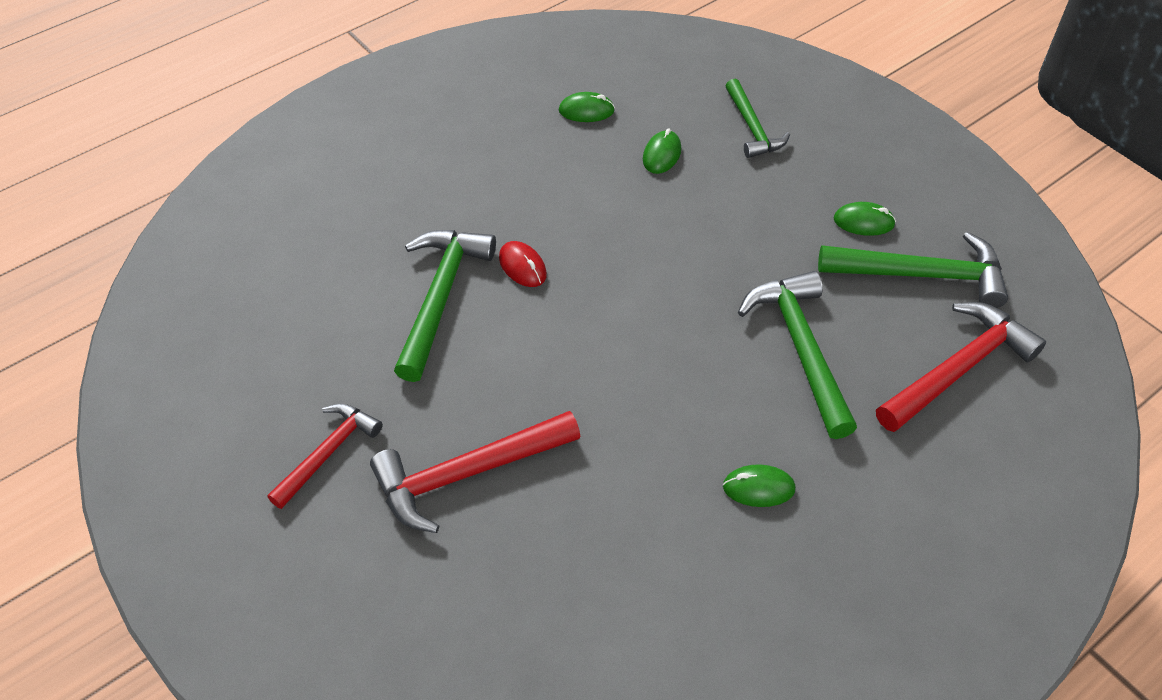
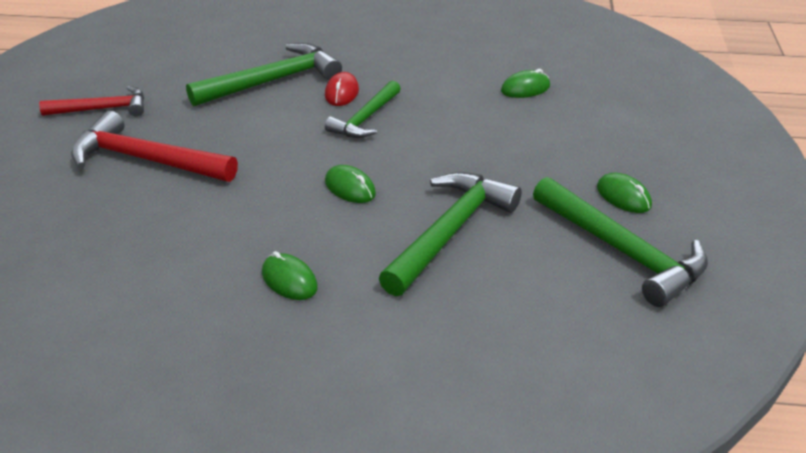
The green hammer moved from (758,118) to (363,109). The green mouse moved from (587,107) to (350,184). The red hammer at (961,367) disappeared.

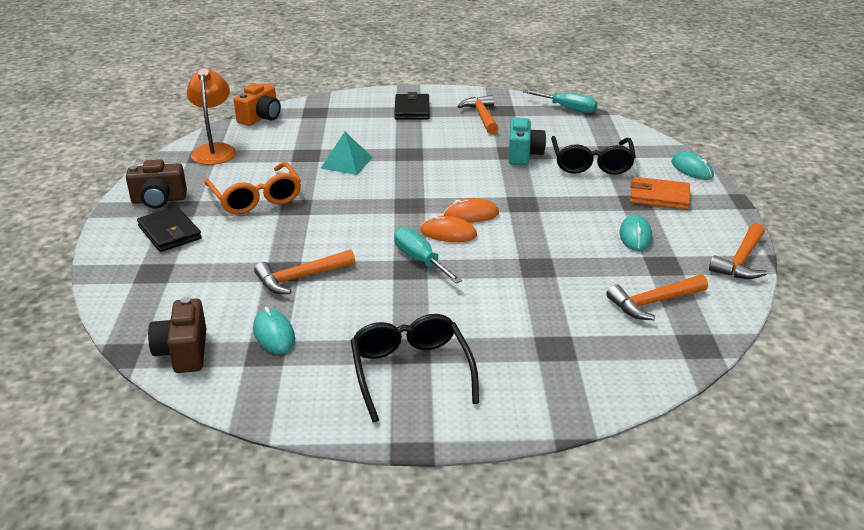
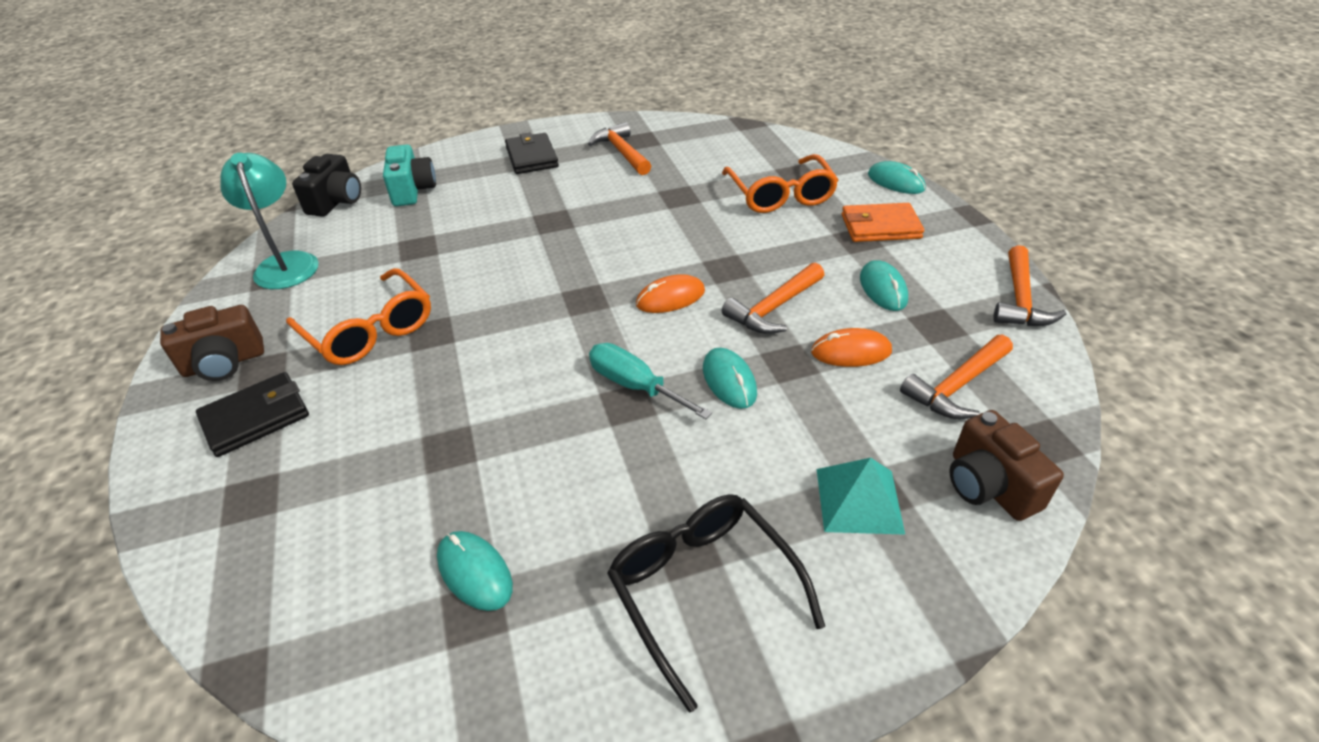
The orange lamp at (211,116) became the turquoise lamp at (269,221). The orange camera at (257,104) became the black camera at (326,185). The turquoise screwdriver at (560,101) disappeared. The turquoise camera moved from (527,141) to (409,175). The turquoise pyramid moved from (346,153) to (861,496). The black glasses at (593,155) became the orange glasses at (780,183). The black wallet at (169,229) turned 75 degrees counterclockwise. The orange mouse moved from (448,228) to (851,347). The orange hammer moved from (304,271) to (773,298). The brown camera moved from (177,335) to (1007,465). The turquoise mouse at (730,378) appeared.

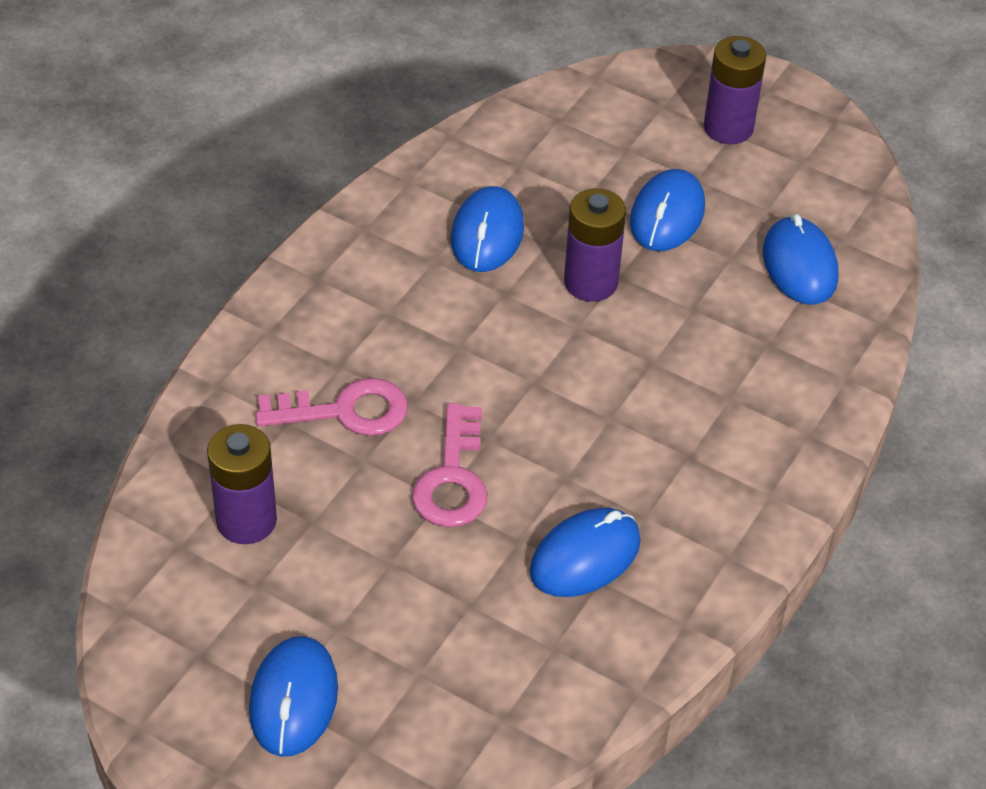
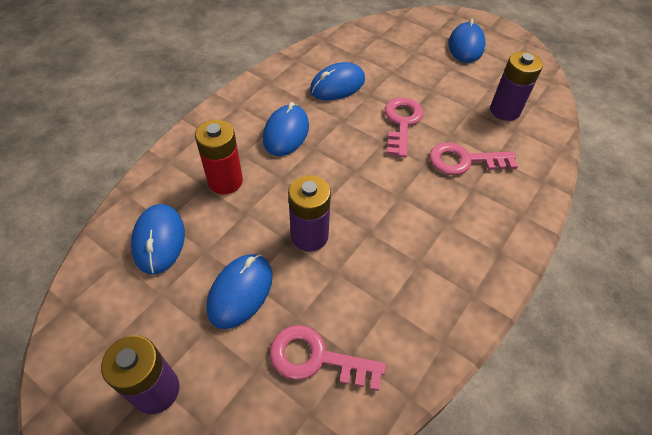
The blue mouse moved from (487,229) to (286,129). The red battery at (219,157) appeared. The pink key at (328,358) appeared.

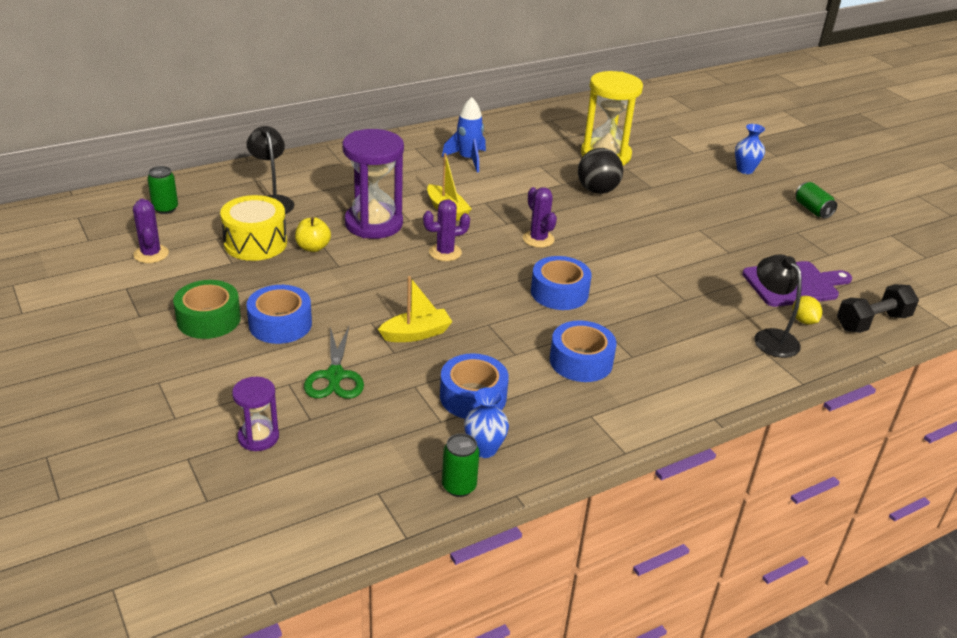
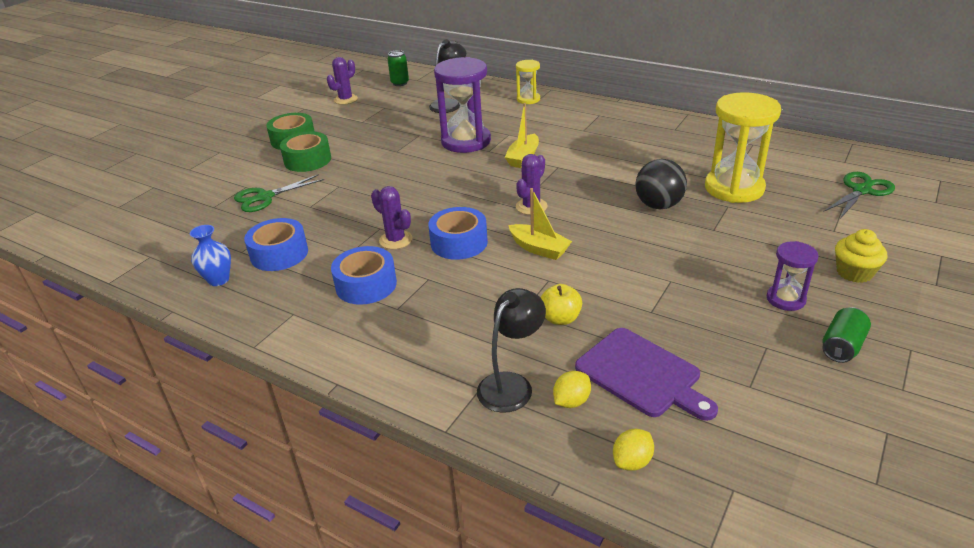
The blue rocket at (464,134) disappeared. The blue vase at (750,149) was replaced by the yellow cupcake at (861,256). The yellow drum at (253,228) disappeared. The purple cactus moved from (446,230) to (392,217). The yellow apple moved from (313,234) to (561,304). The yellow boat moved from (415,309) to (540,224). The black dumbbell at (878,308) was replaced by the yellow lemon at (633,450). The blue tape at (279,314) became the green tape at (305,151). The purple hourglass moved from (255,414) to (793,276). The green can at (461,465) disappeared. The yellow hourglass at (528,82) appeared. The green scissors at (859,195) appeared.

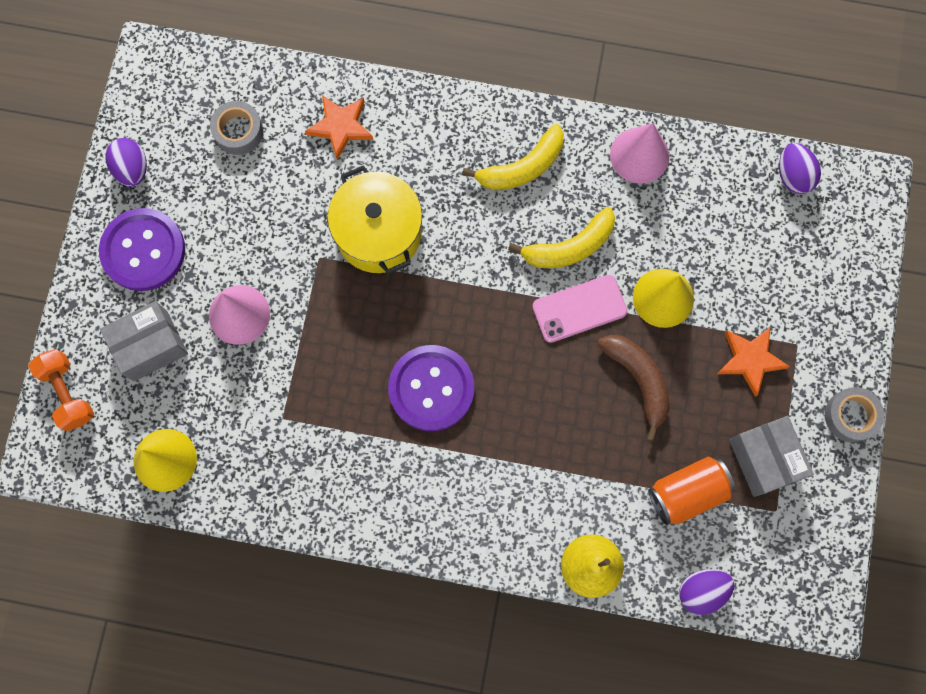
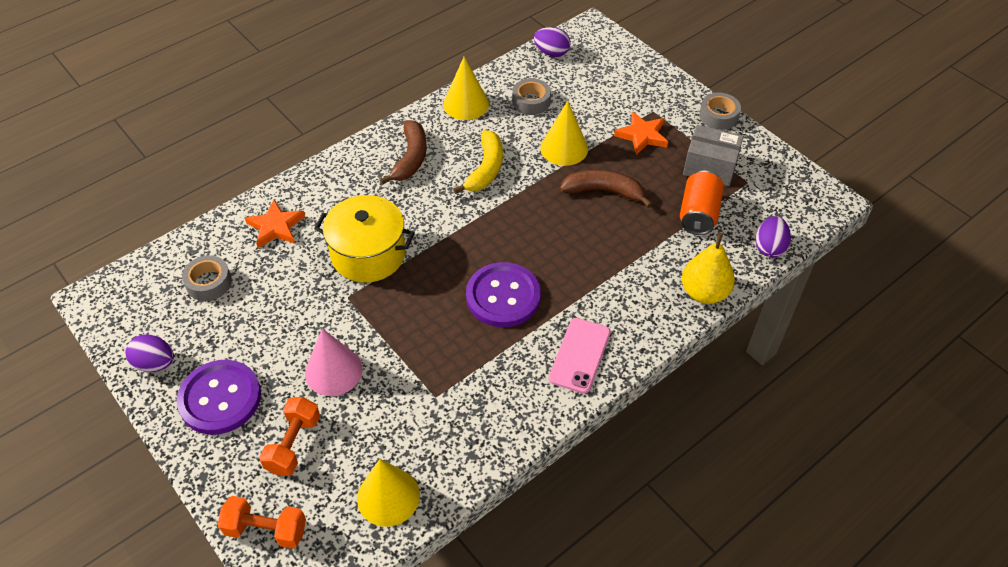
The pink cone at (639,153) became the yellow cone at (466,88). The yellow banana at (513,157) became the brown banana at (403,152). The pink phone moved from (580,309) to (580,356). The grey box at (144,341) was replaced by the orange dumbbell at (289,436). The grey tape at (531,96) appeared.

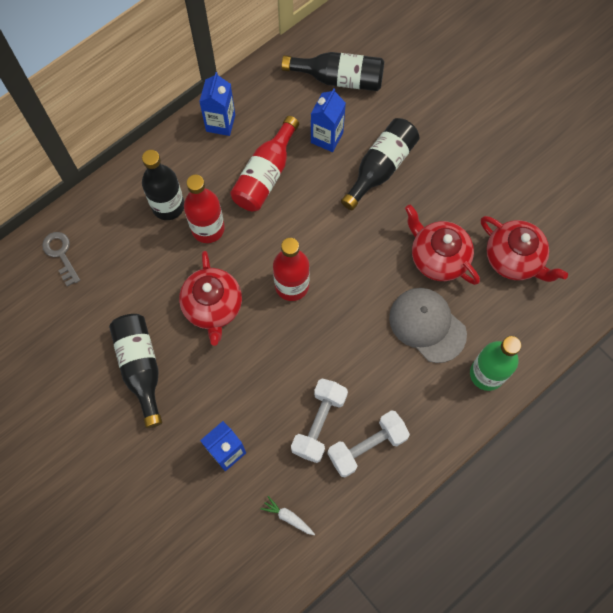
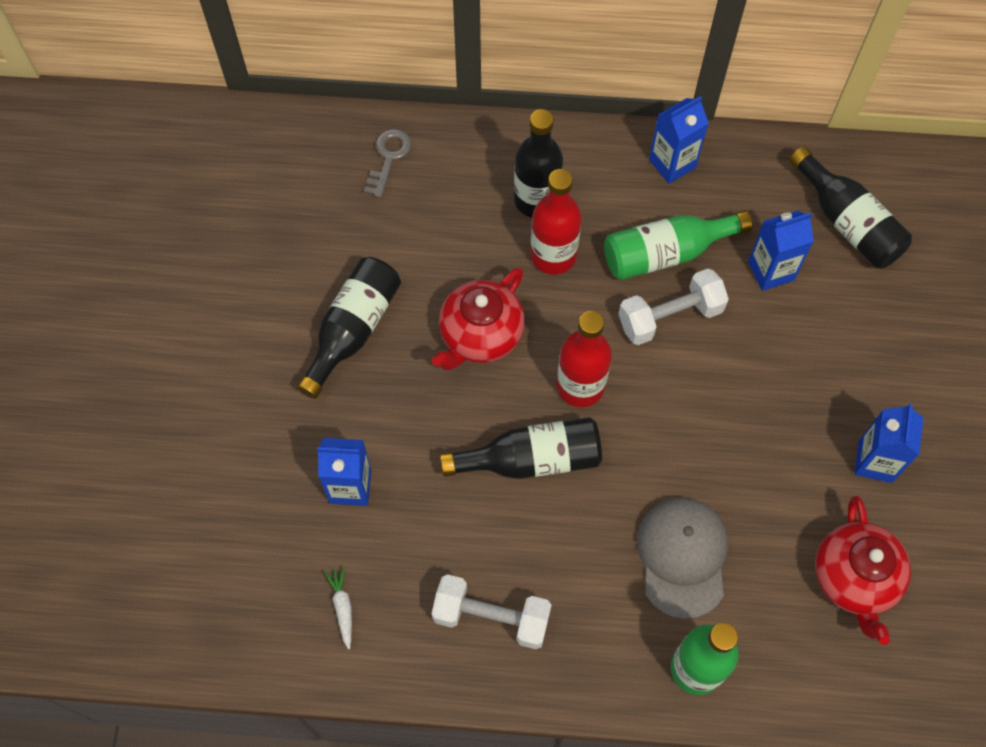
The red bottle at (264,163) became the green bottle at (678,245). The black bottle moved from (380,164) to (521,448). The red teapot at (442,244) disappeared. The white dumbbell moved from (319,420) to (673,306). The blue carton at (888,443) appeared.

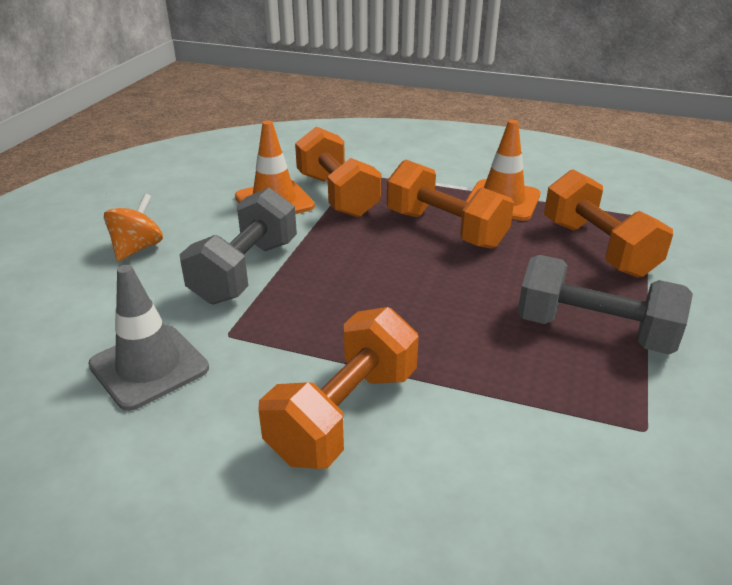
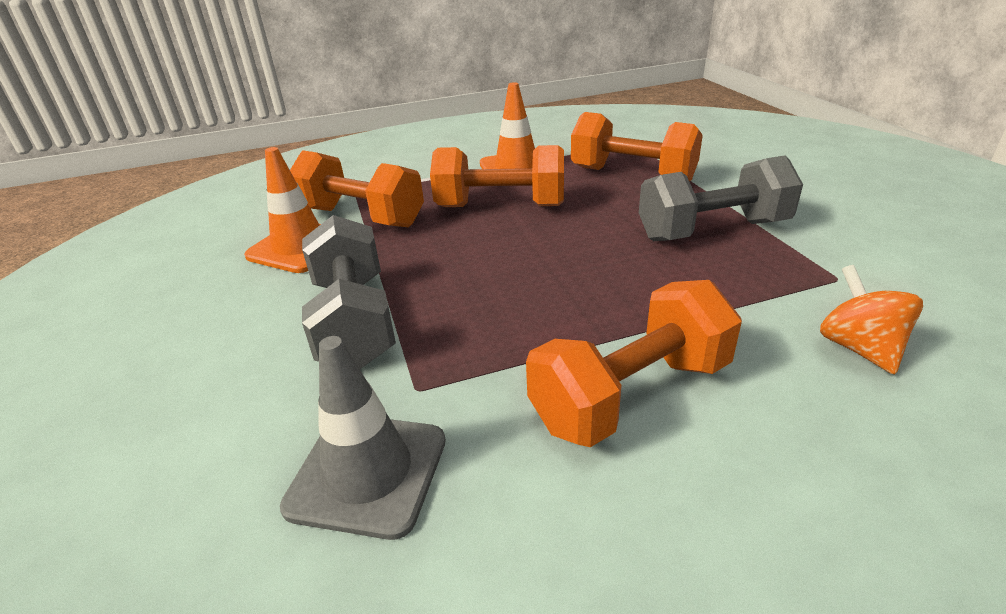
The orange spinning top moved from (133,227) to (871,320). The orange dumbbell at (339,388) turned 60 degrees clockwise.

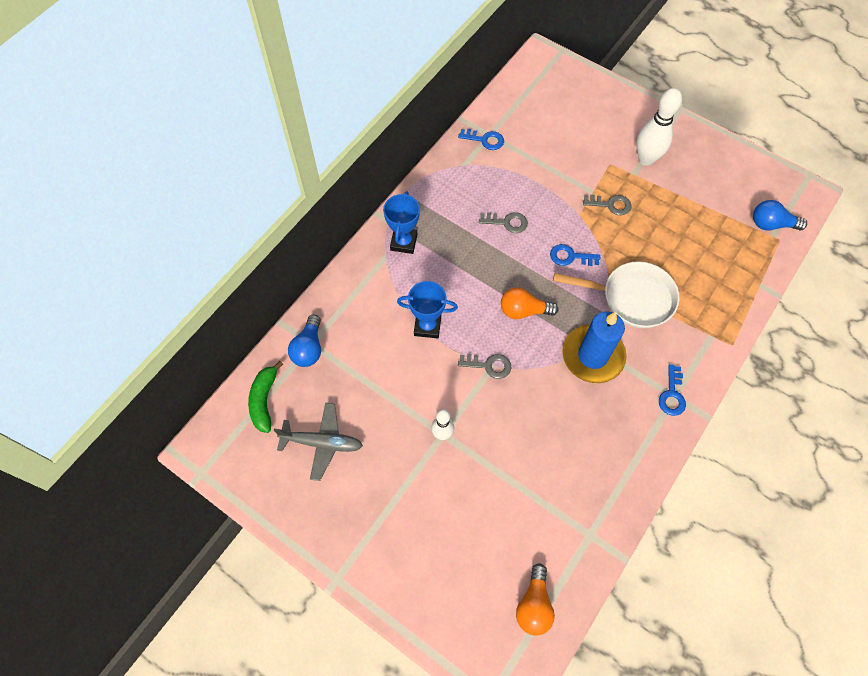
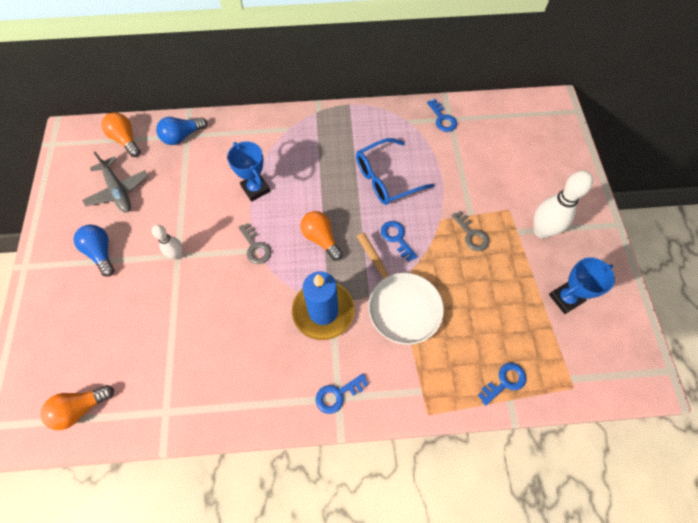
The blue trophy moved from (401,222) to (582,285). The blue light bulb moved from (780,215) to (94,251). The grey key at (503,222) was replaced by the blue glasses at (395,171). The green banana at (265,397) was replaced by the orange light bulb at (121,134). The blue key at (502,384) appeared.

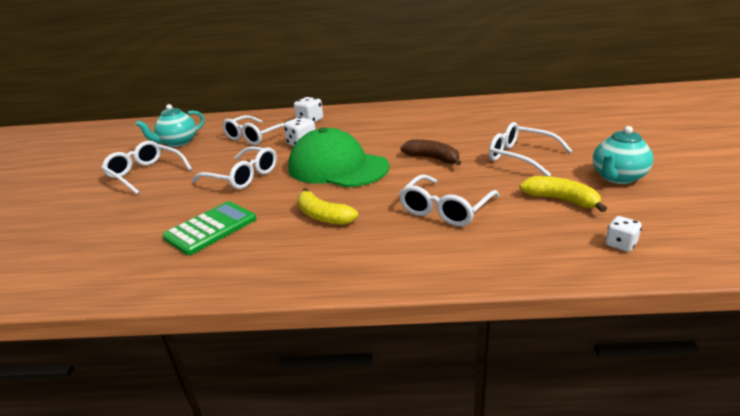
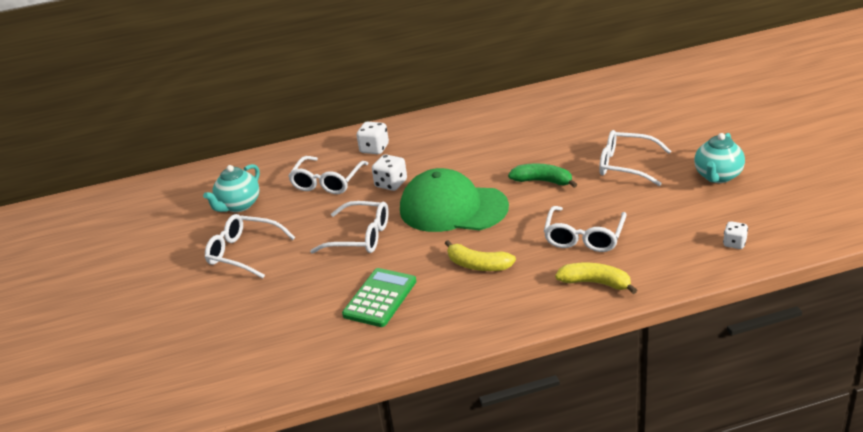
The brown banana at (430,152) became the green banana at (542,175). The yellow banana moved from (563,194) to (596,278).

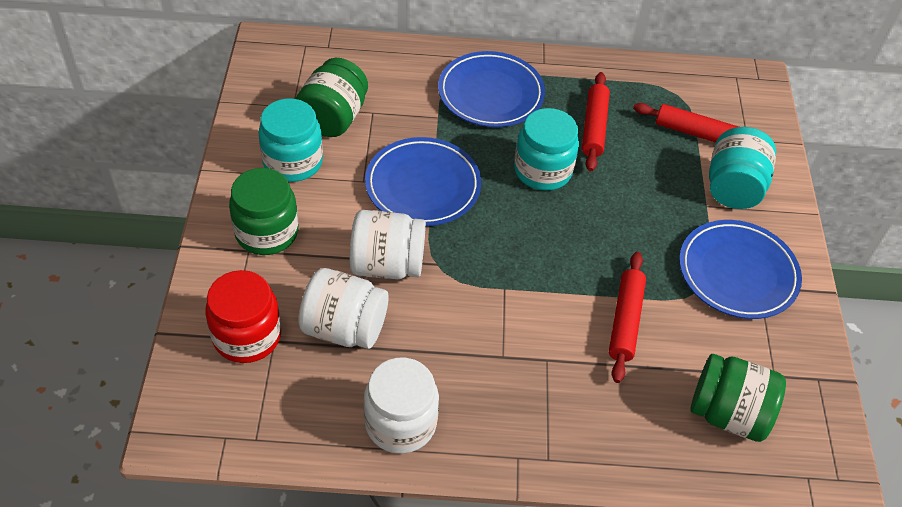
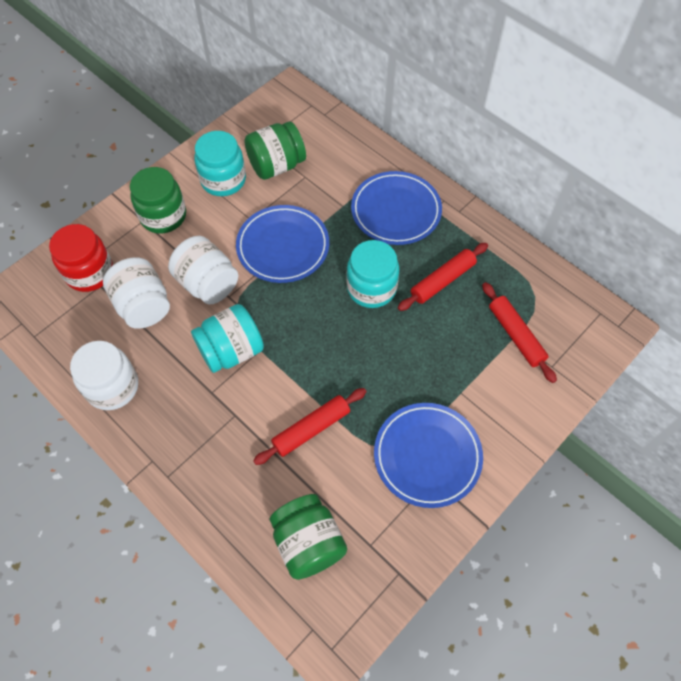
The turquoise jar moved from (742,168) to (227,338).

